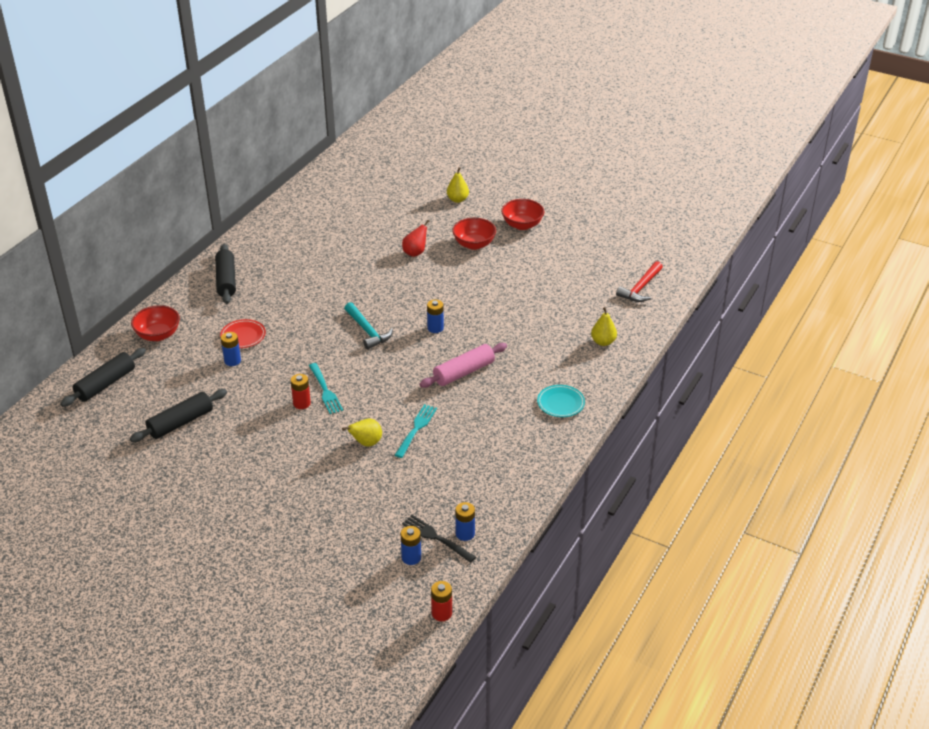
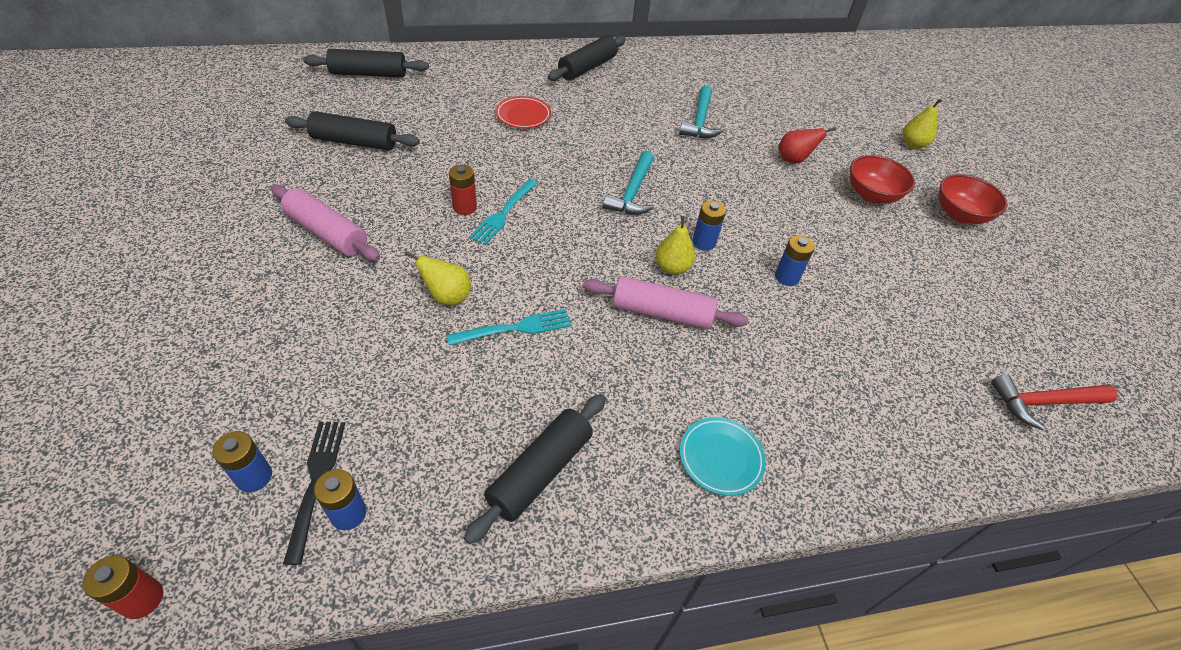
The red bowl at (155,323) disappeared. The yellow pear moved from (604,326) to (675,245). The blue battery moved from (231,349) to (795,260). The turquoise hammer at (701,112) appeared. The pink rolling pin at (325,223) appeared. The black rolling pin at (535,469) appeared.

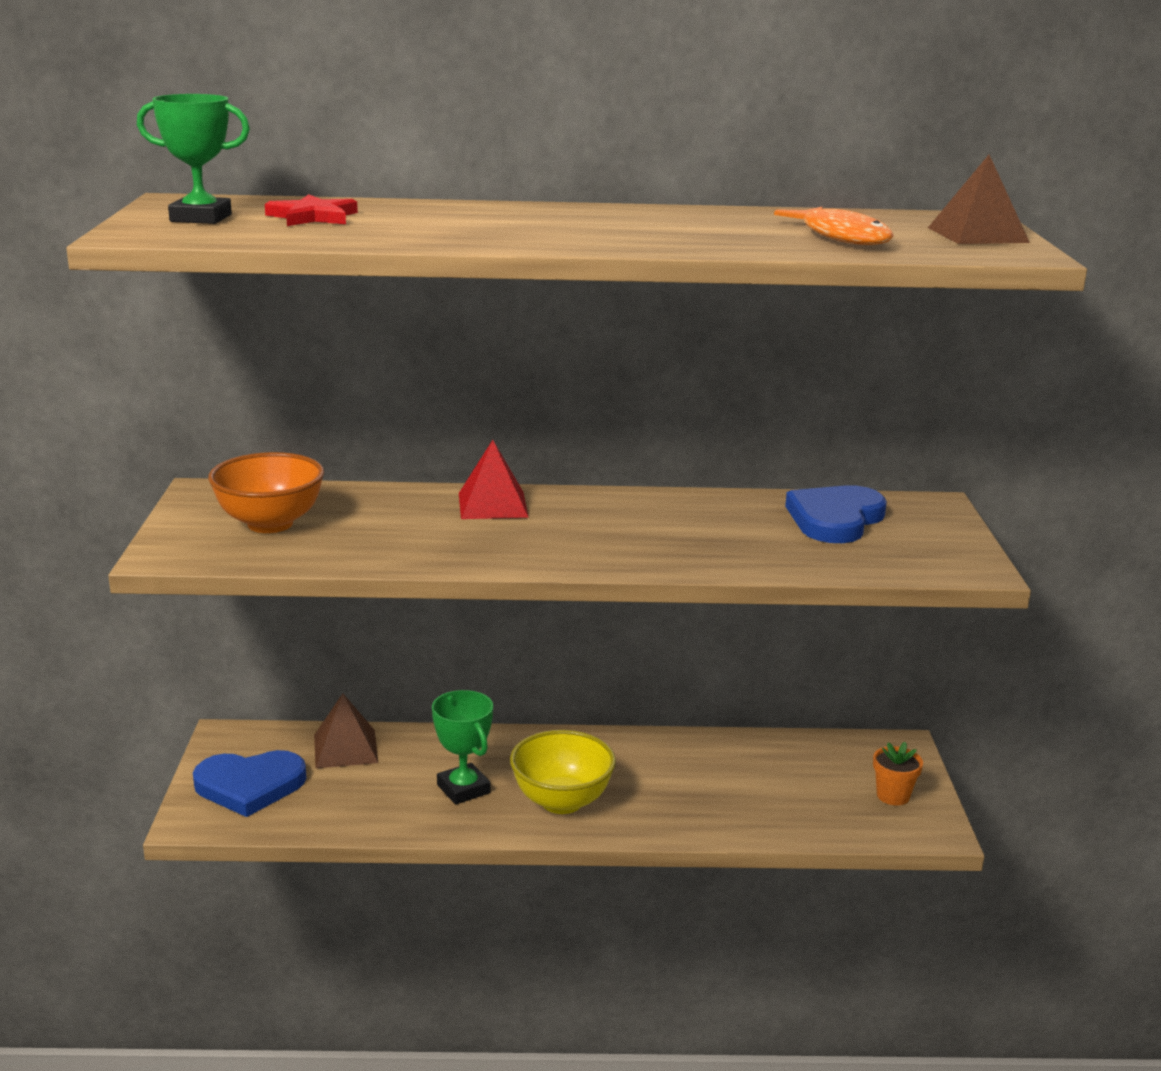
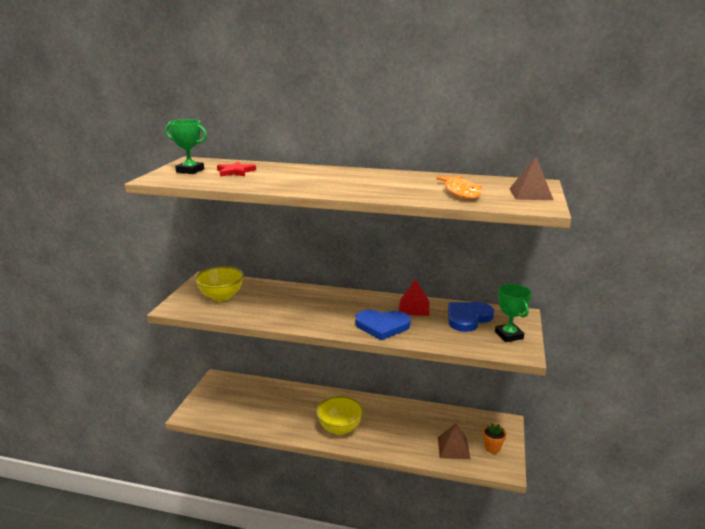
The red pyramid moved from (494,479) to (414,297). The orange bowl at (266,492) became the yellow bowl at (219,284). The green trophy moved from (462,747) to (513,313). The brown pyramid moved from (346,730) to (454,441). The blue heart moved from (249,783) to (383,325).

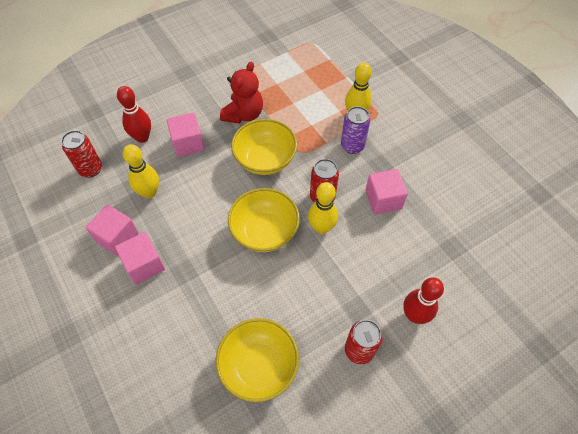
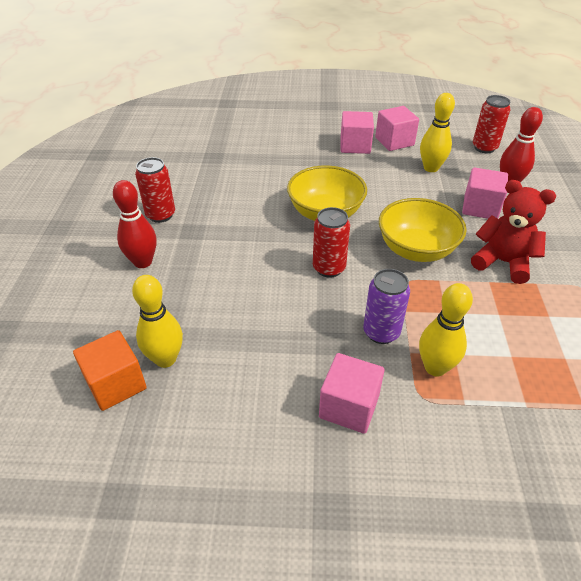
The red teddy bear at (241,93) turned 150 degrees clockwise. The pink cube moved from (386,192) to (352,393). The yellow bowling pin moved from (323,208) to (157,321). The yellow bowl at (257,360) disappeared. The orange cube at (109,370) appeared.

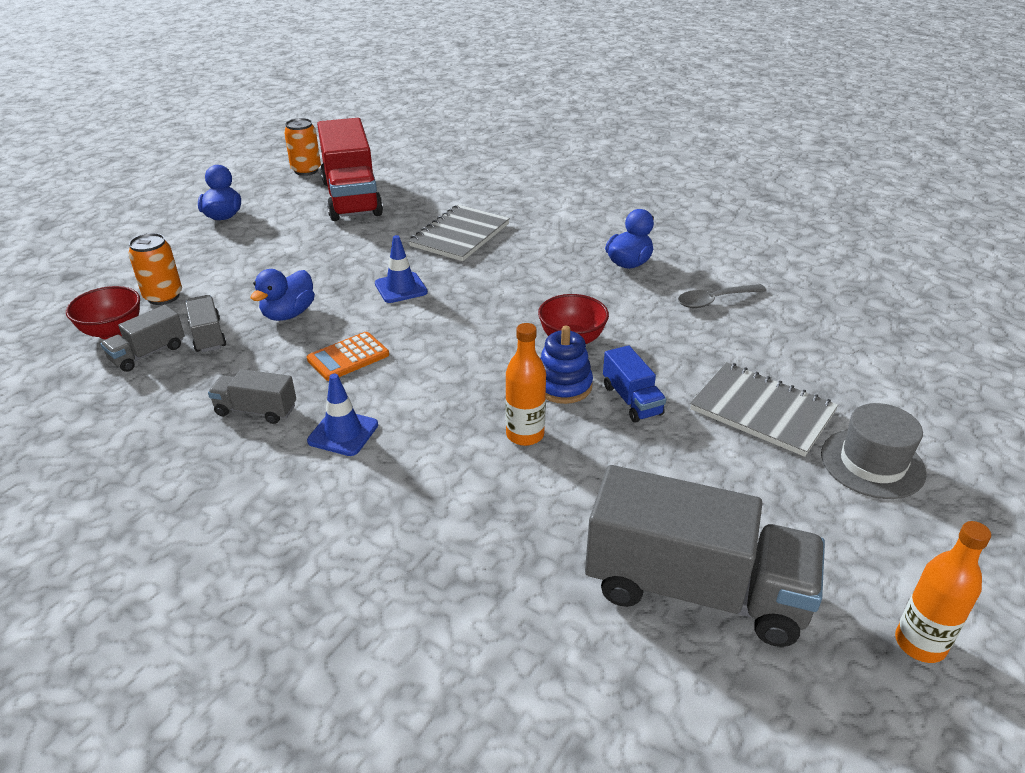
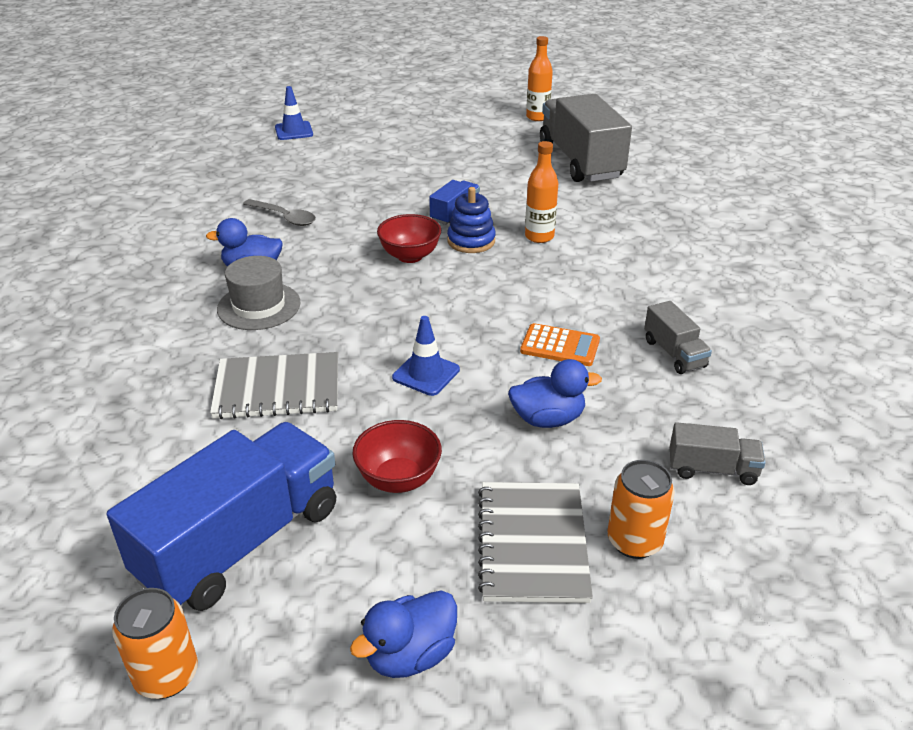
The red truck at (350,169) became the blue truck at (221,516). The red bowl moved from (103,313) to (397,456). The grey truck at (205,323) disappeared. The grey notebook moved from (764,409) to (535,542). The blue traffic cone moved from (342,415) to (294,113). The grey hat moved from (874,451) to (259,293).

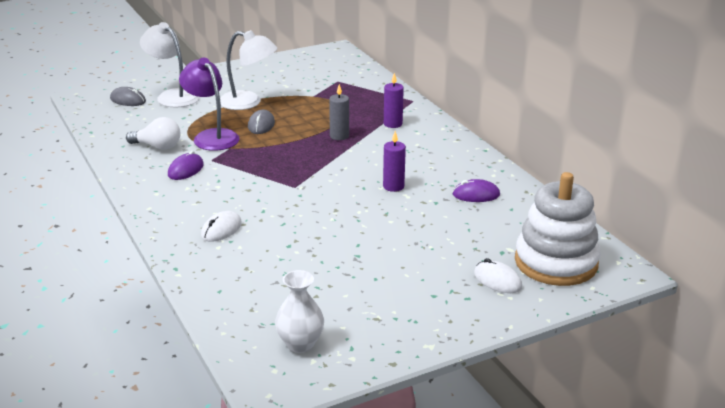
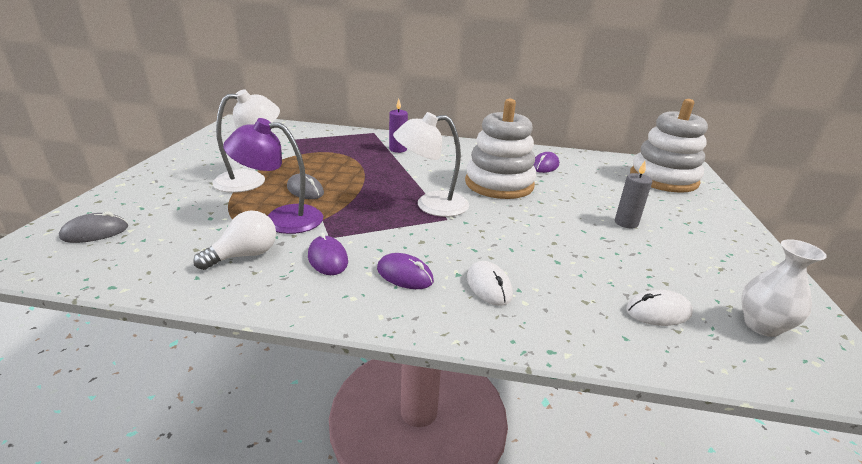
The white lamp moved from (170,64) to (431,164). The grey candle moved from (339,112) to (634,195). The purple candle at (394,161) was replaced by the white stacking toy at (500,149). The white mouse moved from (498,275) to (659,308). The purple mouse at (405,271) appeared.

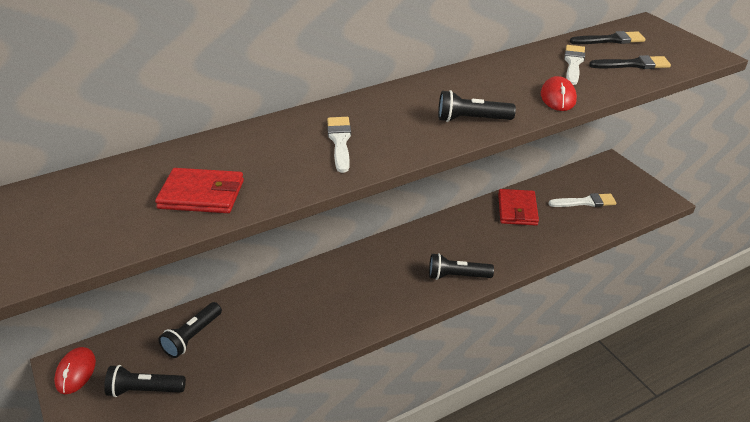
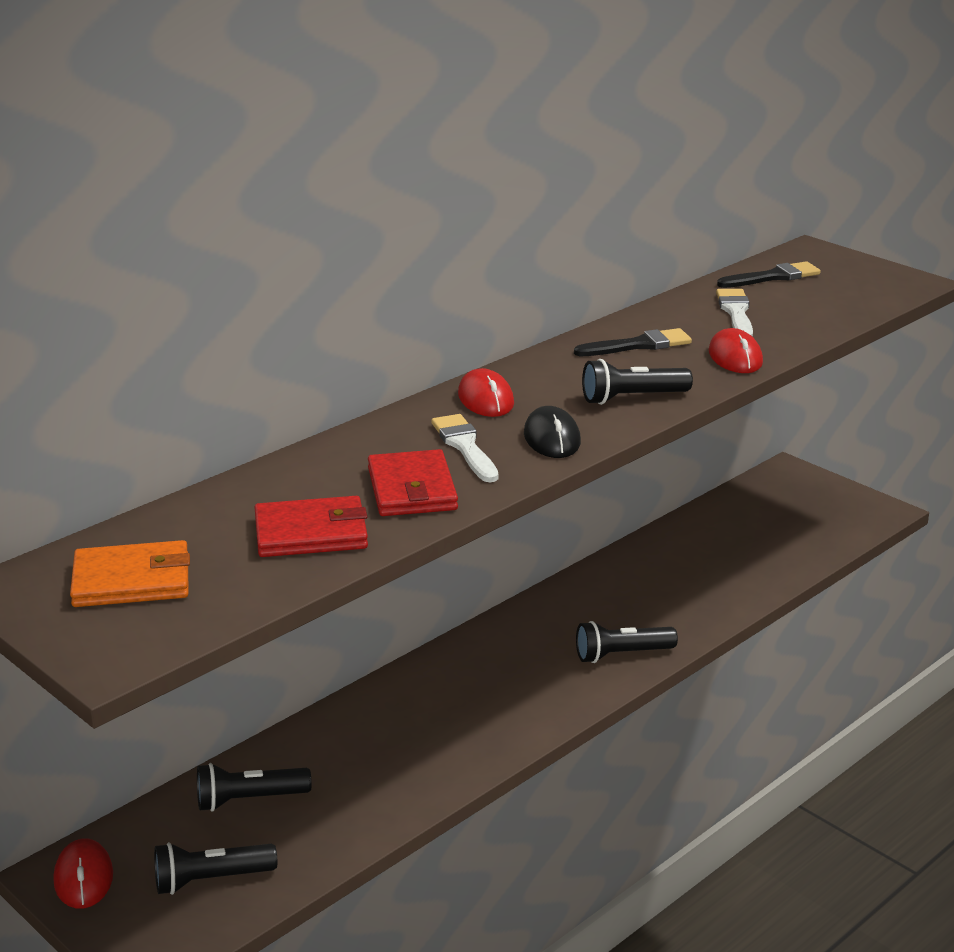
The black brush moved from (630,62) to (633,342). The red wallet moved from (518,207) to (413,482). The white brush at (582,200) disappeared. The black flashlight at (190,330) turned 60 degrees clockwise. The red mouse at (486,392) appeared. The black mouse at (552,432) appeared. The orange wallet at (130,573) appeared.

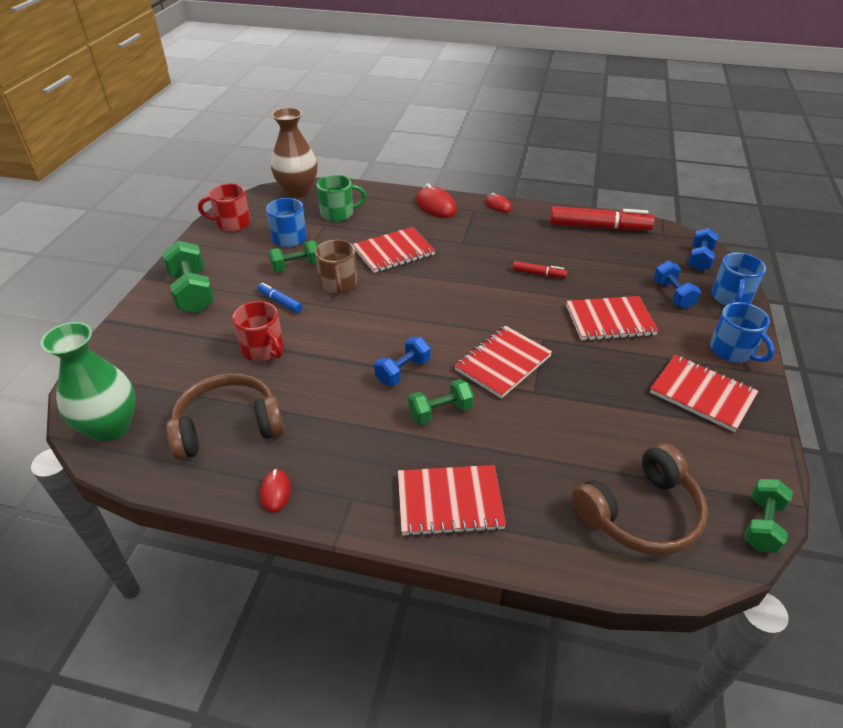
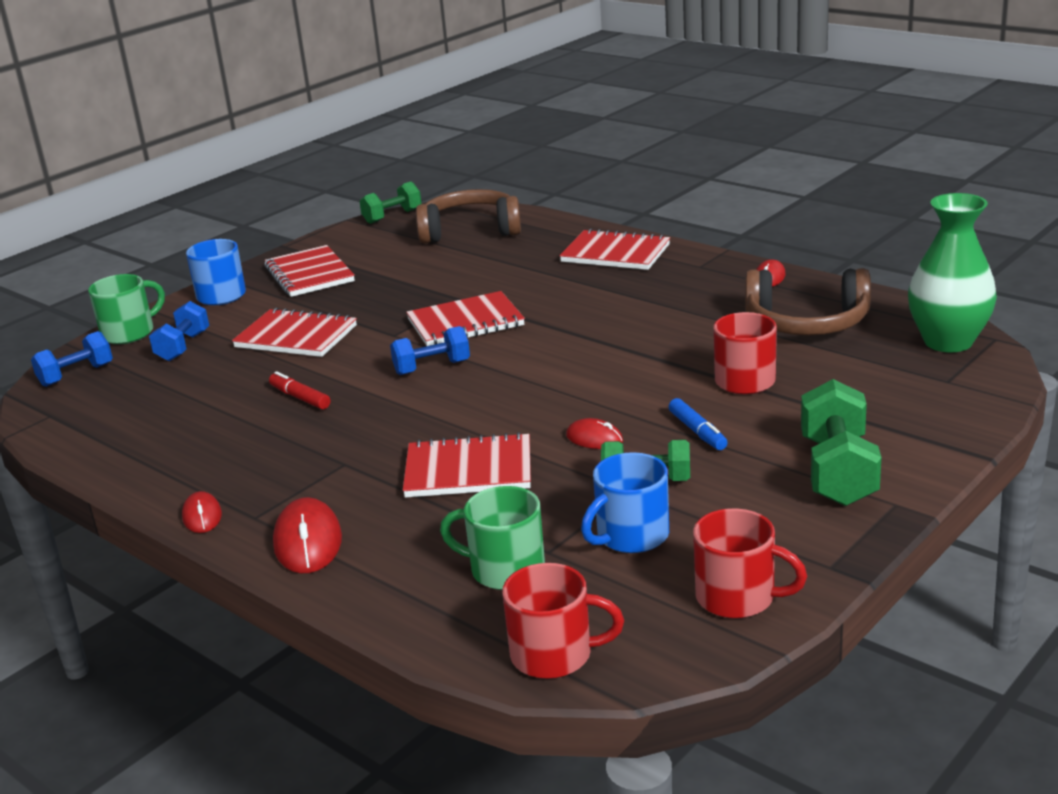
The brown vase at (294,153) was replaced by the red mug at (563,621). The red marker at (602,218) disappeared. The brown mug at (336,267) was replaced by the red mouse at (594,433). The blue mug at (738,279) became the green mug at (126,309). The blue dumbbell moved from (402,361) to (430,350). The green dumbbell at (441,401) disappeared.

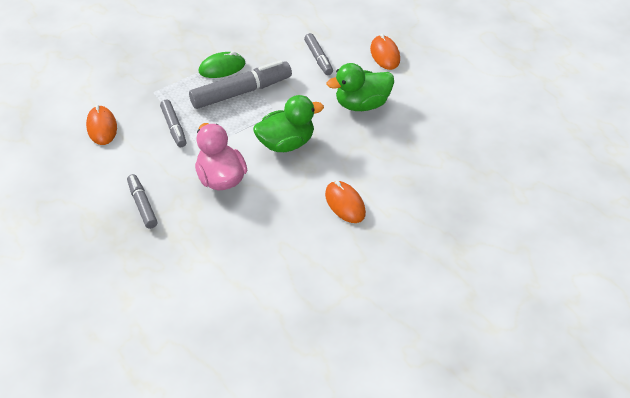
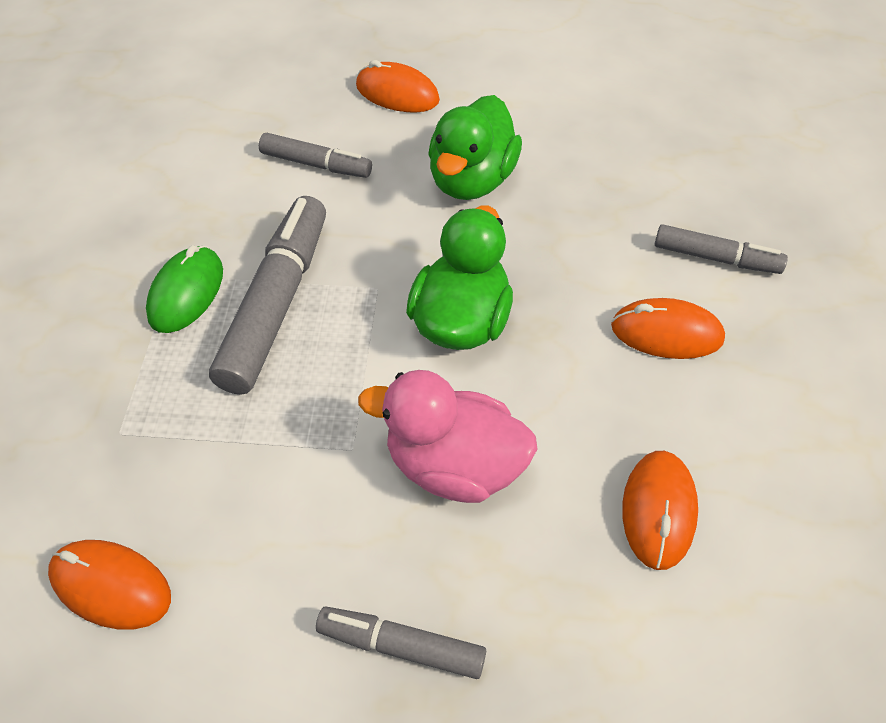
The grey marker moved from (173,123) to (721,249). The orange mouse at (660,510) appeared.

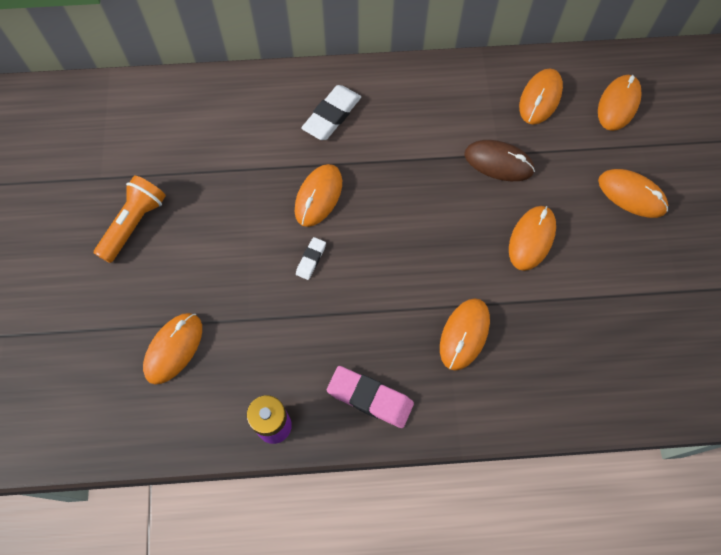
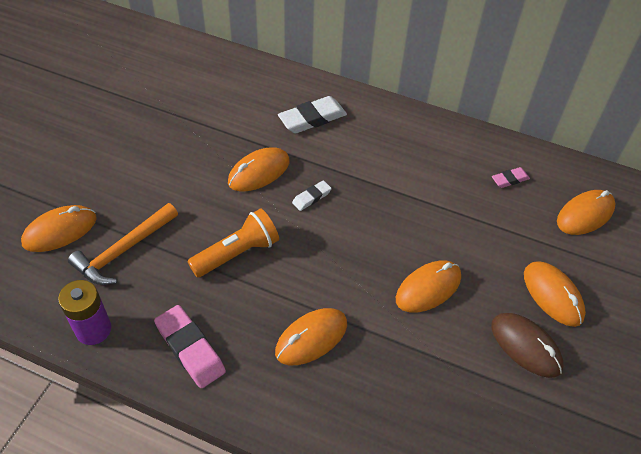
The orange mouse at (541,96) was replaced by the pink eraser at (511,177). The brown mouse moved from (499,160) to (527,345). The orange flashlight moved from (130,219) to (233,243). The white eraser moved from (311,258) to (312,195). The orange hammer at (123,244) appeared.

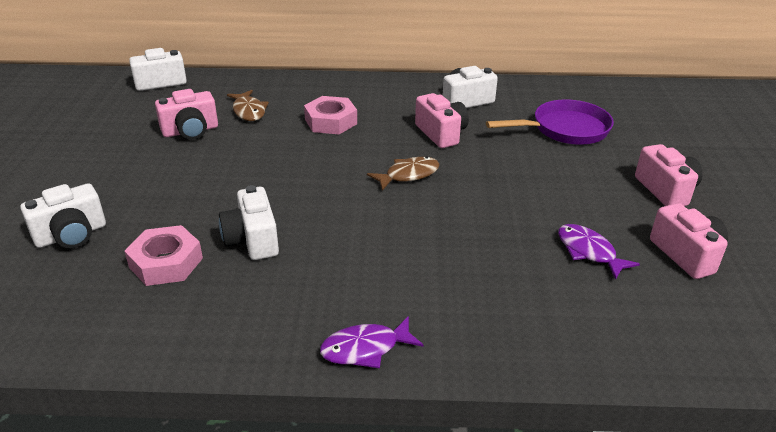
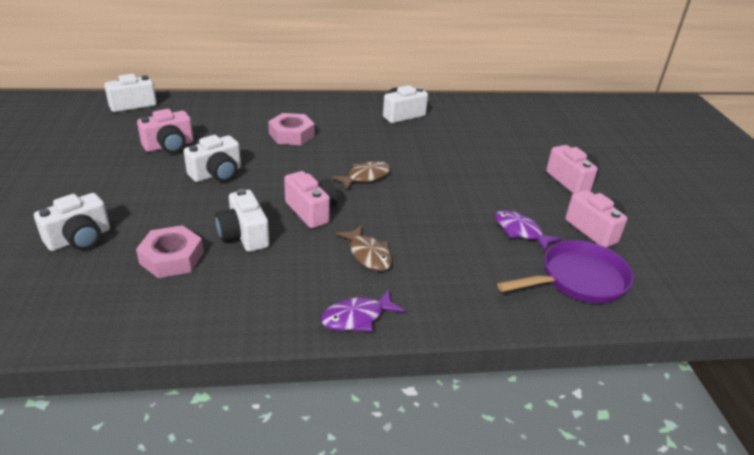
The brown fish moved from (248,105) to (364,248). The pink camera moved from (442,120) to (311,199). The purple pan moved from (550,122) to (565,272). The white camera at (212,158) appeared.

